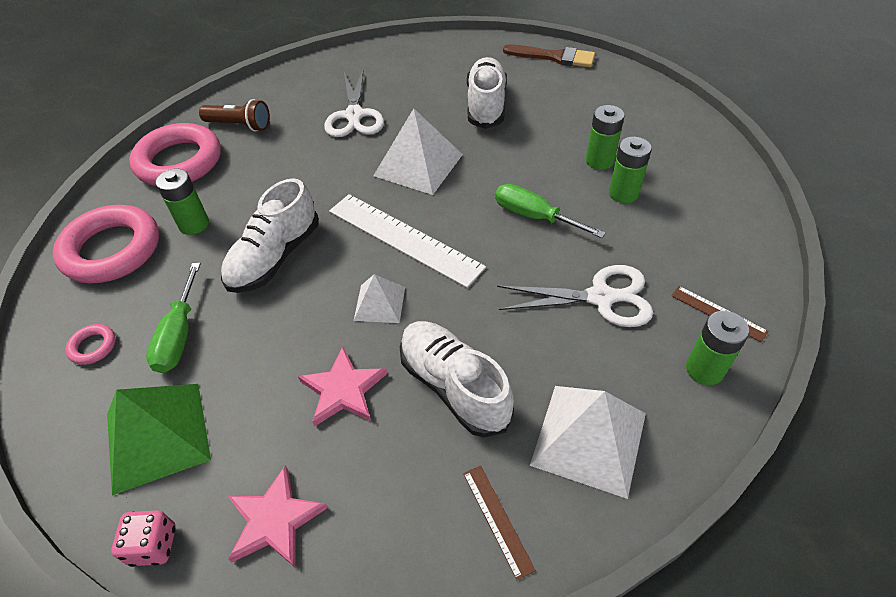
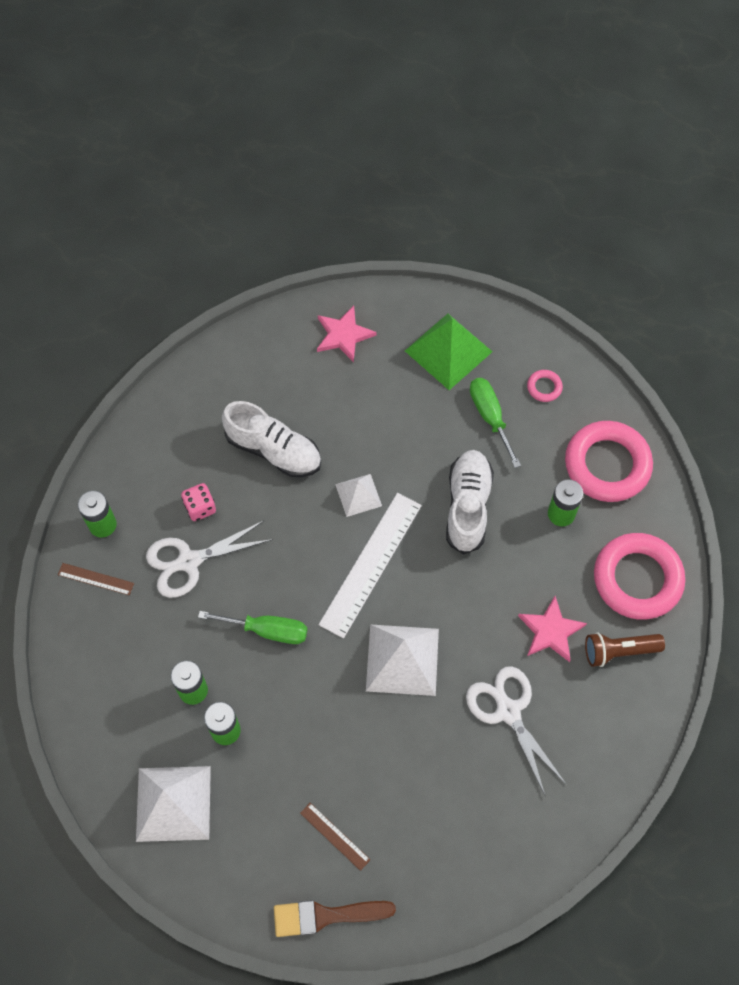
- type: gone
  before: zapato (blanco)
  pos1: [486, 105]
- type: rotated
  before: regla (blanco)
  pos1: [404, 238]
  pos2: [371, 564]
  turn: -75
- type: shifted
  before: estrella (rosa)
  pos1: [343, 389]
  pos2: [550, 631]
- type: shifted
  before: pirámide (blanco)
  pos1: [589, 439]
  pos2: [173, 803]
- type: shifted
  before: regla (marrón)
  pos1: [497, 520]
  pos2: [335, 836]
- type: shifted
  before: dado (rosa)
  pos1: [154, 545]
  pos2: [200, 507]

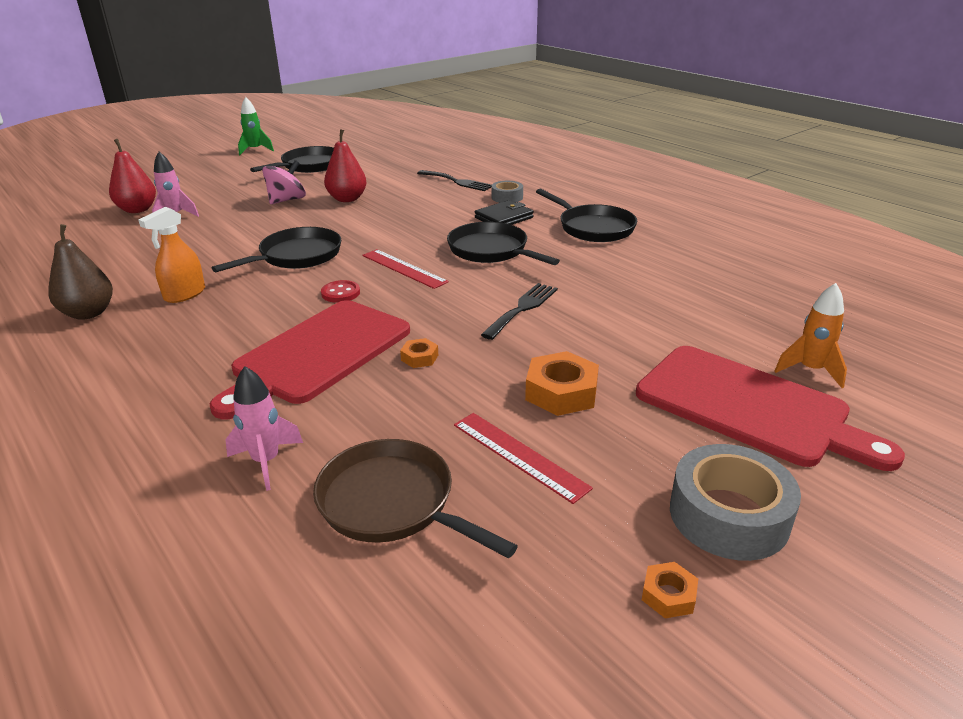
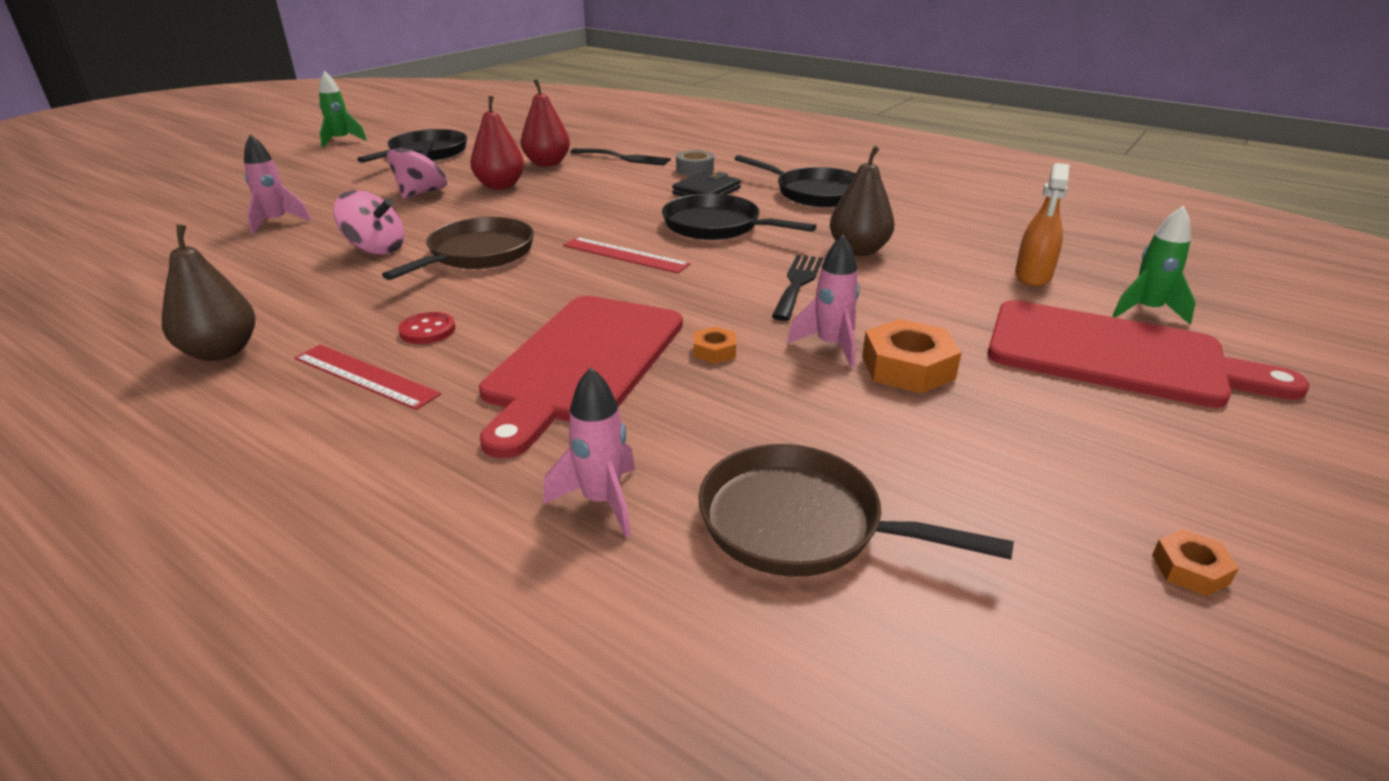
- type: shifted
  before: pera (rojo)
  pos1: [137, 210]
  pos2: [547, 163]
- type: shifted
  before: pulverizador (naranja)
  pos1: [184, 294]
  pos2: [1033, 276]
- type: repainted
  before: sartén (negro)
  after: sartén (marrón)
  pos1: [296, 256]
  pos2: [477, 254]
- type: shifted
  before: botón (rojo)
  pos1: [340, 293]
  pos2: [427, 330]
- type: repainted
  before: cohete (naranja)
  after: cohete (verde)
  pos1: [810, 370]
  pos2: [1146, 311]
- type: shifted
  before: regla (rojo)
  pos1: [519, 455]
  pos2: [365, 376]
- type: gone
  before: cinta adhesiva (gris)
  pos1: [728, 515]
- type: new
  after: pera (marrón)
  pos2: [858, 250]
- type: new
  after: peonza (rosa)
  pos2: [376, 249]
- type: new
  after: cohete (rosa)
  pos2: [830, 346]

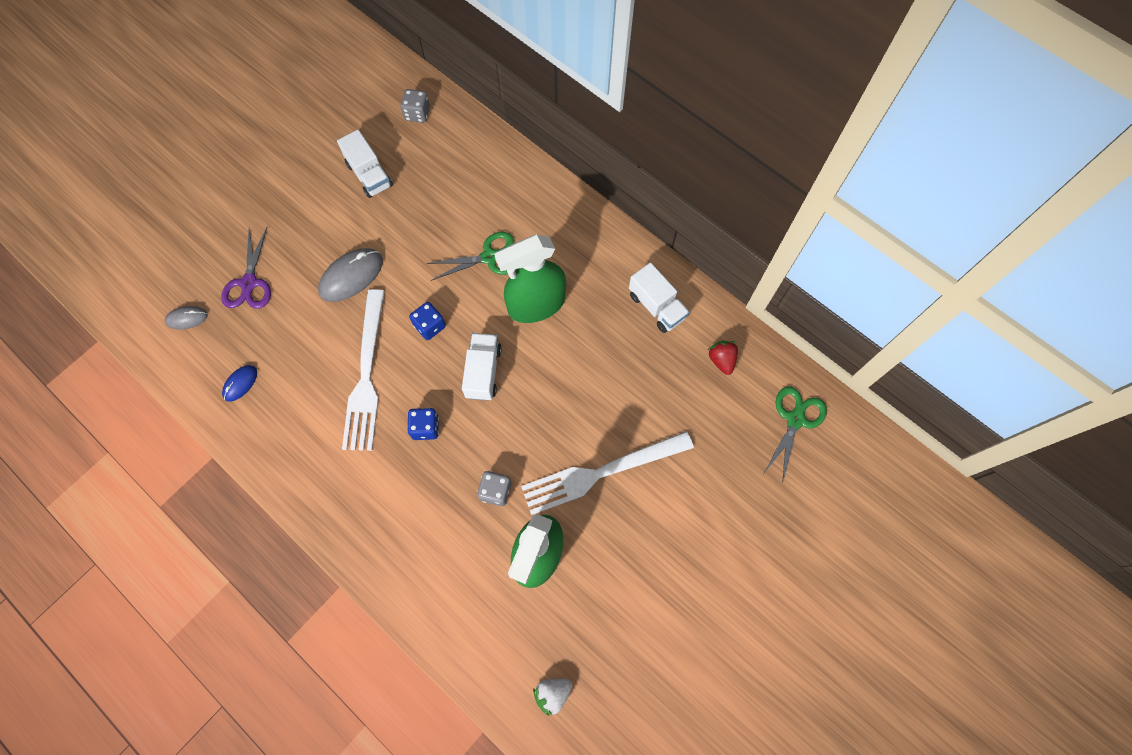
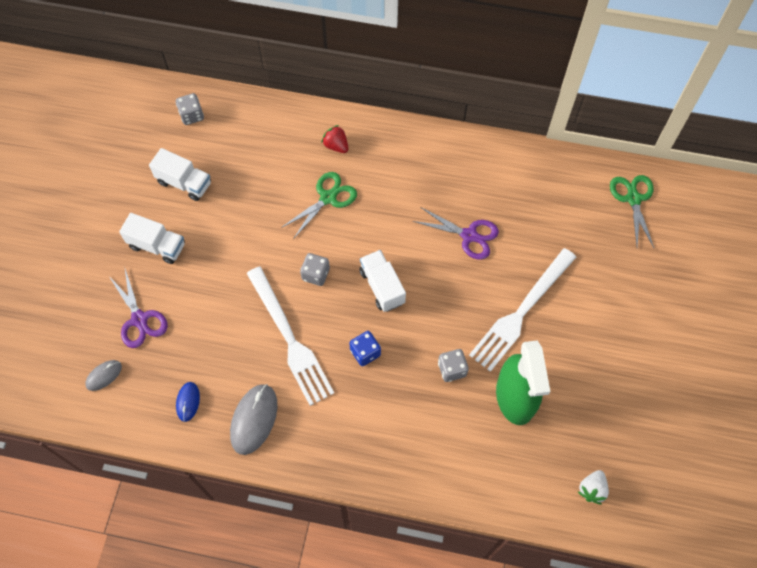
- type: gone
  before: pulverizador (verde)
  pos1: [536, 304]
- type: shifted
  before: ratón (gris)
  pos1: [351, 276]
  pos2: [254, 419]
- type: shifted
  before: camión (blanco)
  pos1: [656, 306]
  pos2: [157, 246]
- type: repainted
  before: dado (azul)
  after: dado (gris)
  pos1: [430, 326]
  pos2: [315, 274]
- type: shifted
  before: fresa (rojo)
  pos1: [721, 360]
  pos2: [336, 146]
- type: new
  after: tijeras (morado)
  pos2: [469, 235]

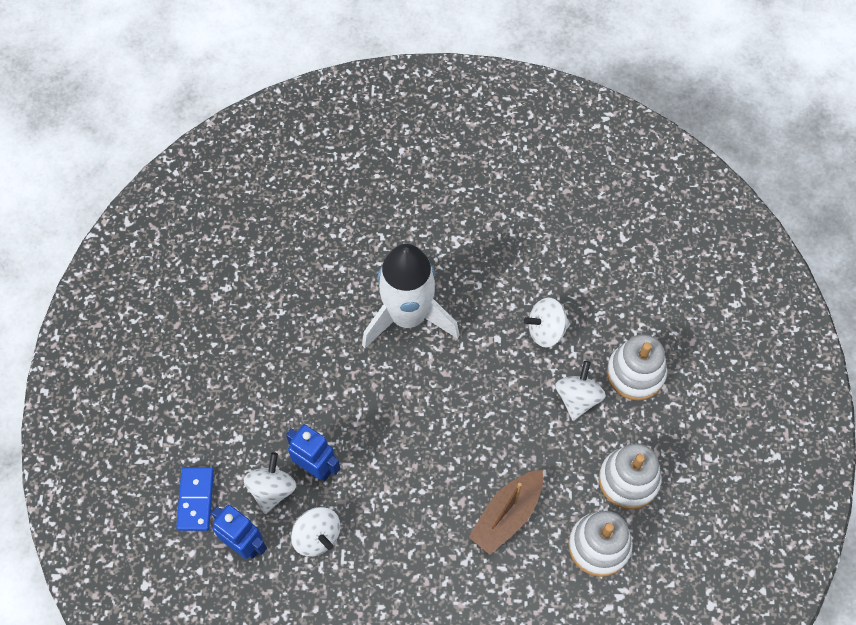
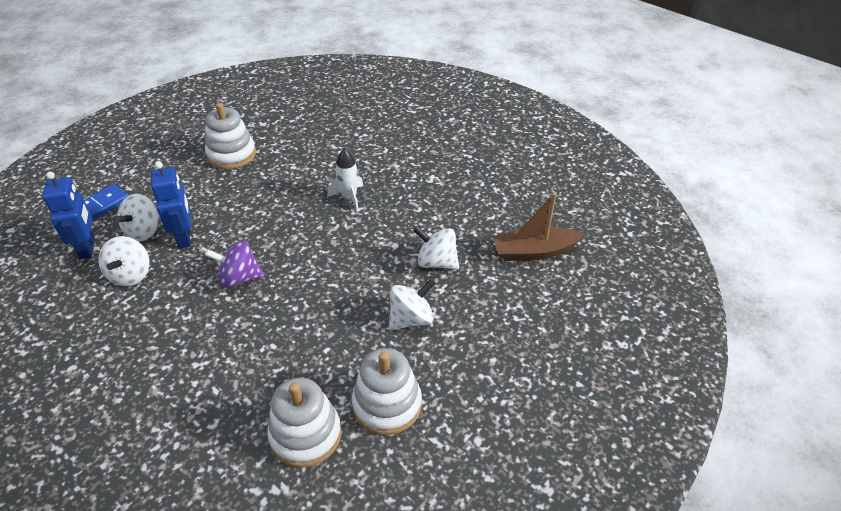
- type: scaled
  before: cohete (blanco)
  pos1: [408, 316]
  pos2: [349, 197]
  scale: 0.45
- type: shifted
  before: juguete apilable (blanco)
  pos1: [635, 373]
  pos2: [231, 155]
- type: rotated
  before: peonza (blanco)
  pos1: [272, 489]
  pos2: [144, 231]
  turn: 150
- type: shifted
  before: barco (marrón)
  pos1: [507, 515]
  pos2: [534, 251]
- type: new
  after: peonza (morado)
  pos2: [239, 278]

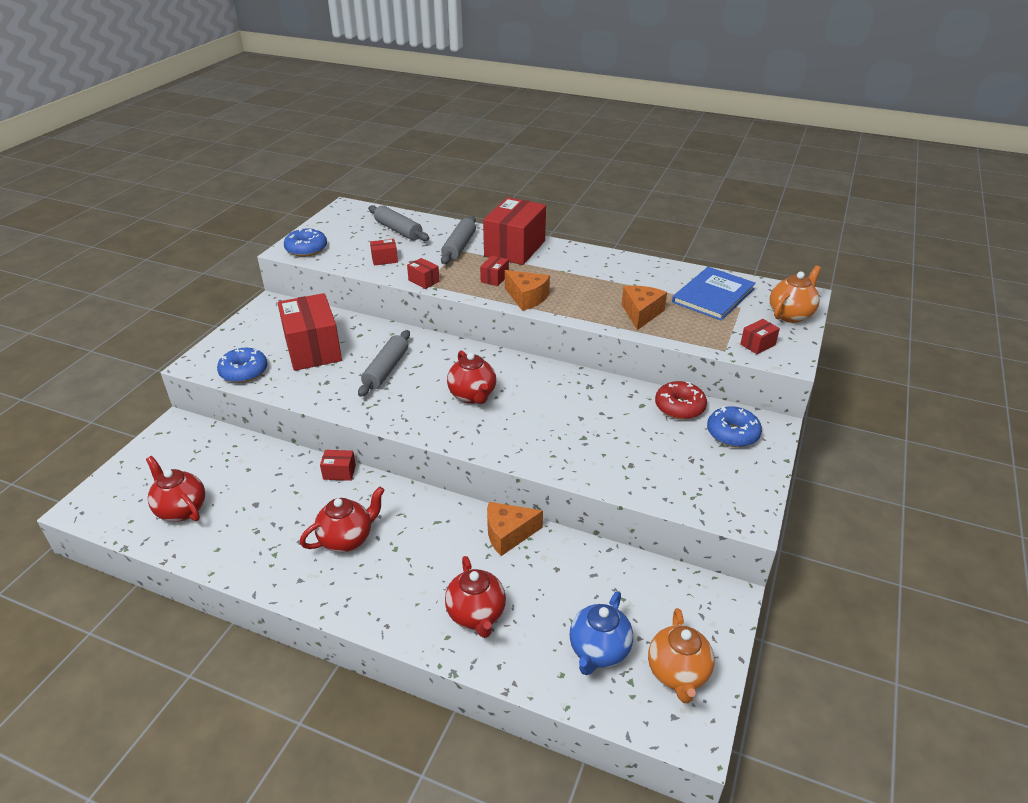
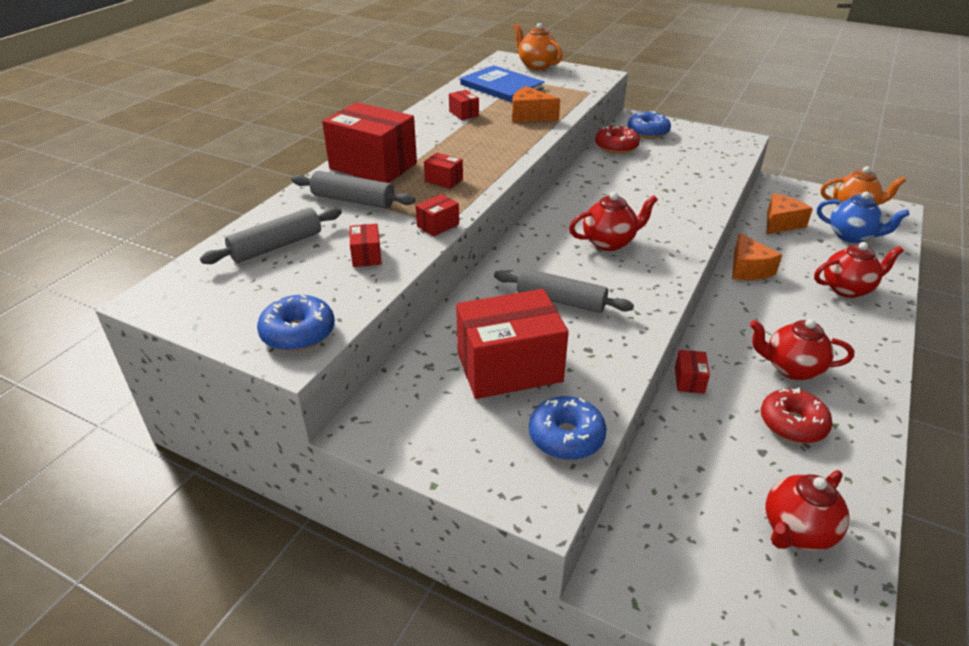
- type: shifted
  before: queso (naranja)
  pos1: [527, 298]
  pos2: [781, 223]
- type: shifted
  before: caja (rojo)
  pos1: [757, 344]
  pos2: [464, 113]
- type: rotated
  before: tetera (rojo)
  pos1: [347, 539]
  pos2: [791, 368]
  turn: -45
- type: new
  after: rosquilla (rojo)
  pos2: [792, 424]

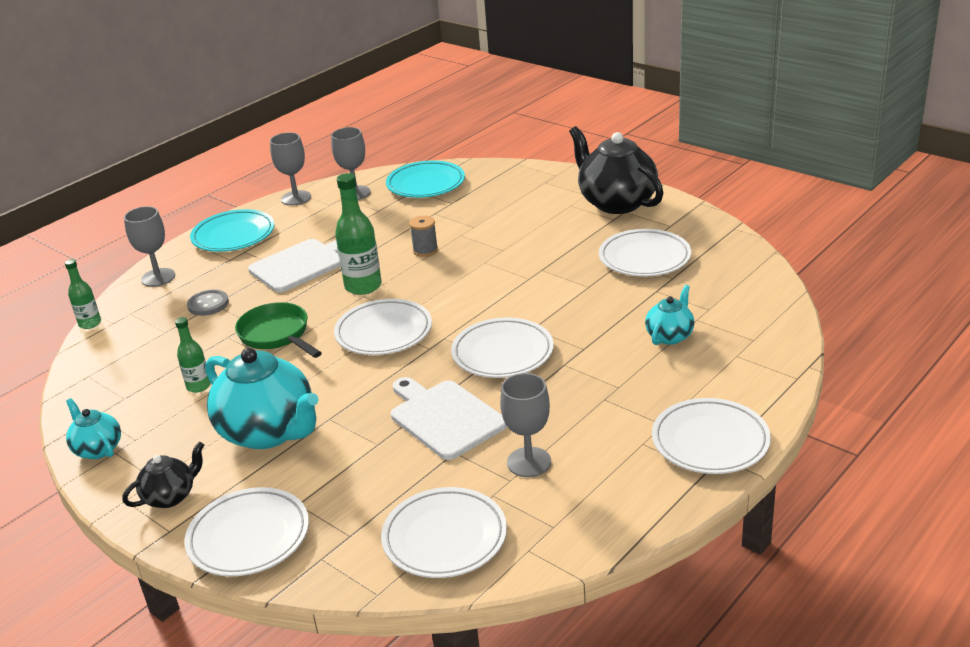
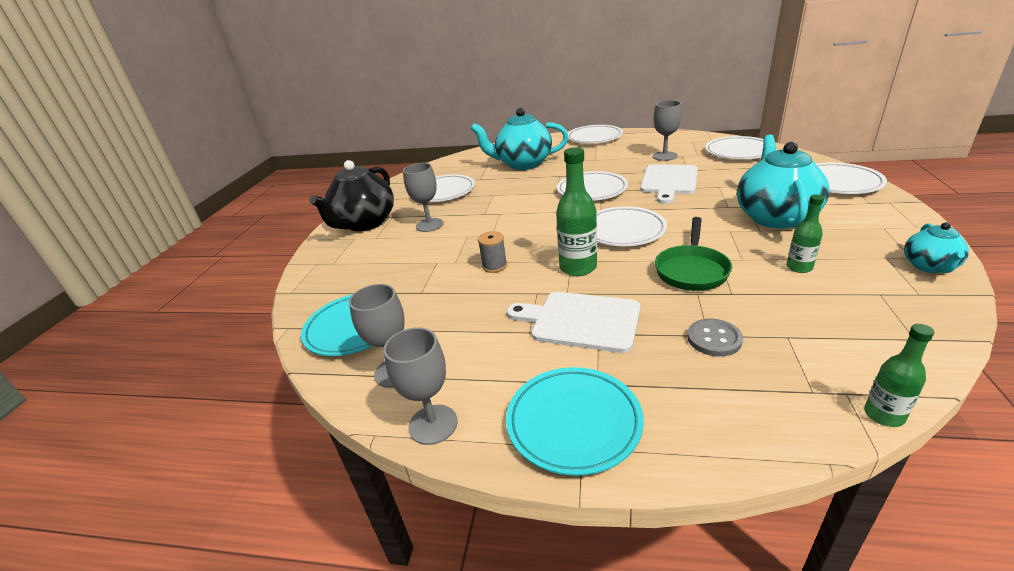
- type: shifted
  before: copa (gris)
  pos1: [158, 277]
  pos2: [429, 225]
- type: scaled
  before: tetera (turquesa)
  pos1: [670, 336]
  pos2: [523, 164]
  scale: 1.97
- type: gone
  before: tetera (negro)
  pos1: [170, 496]

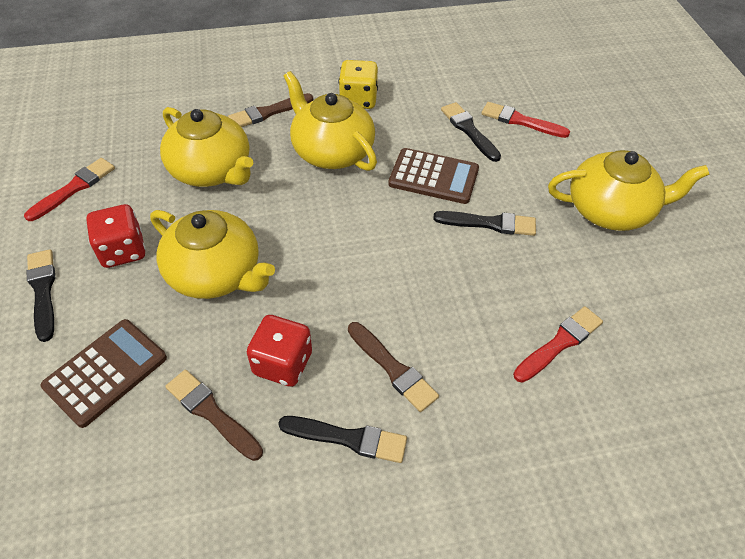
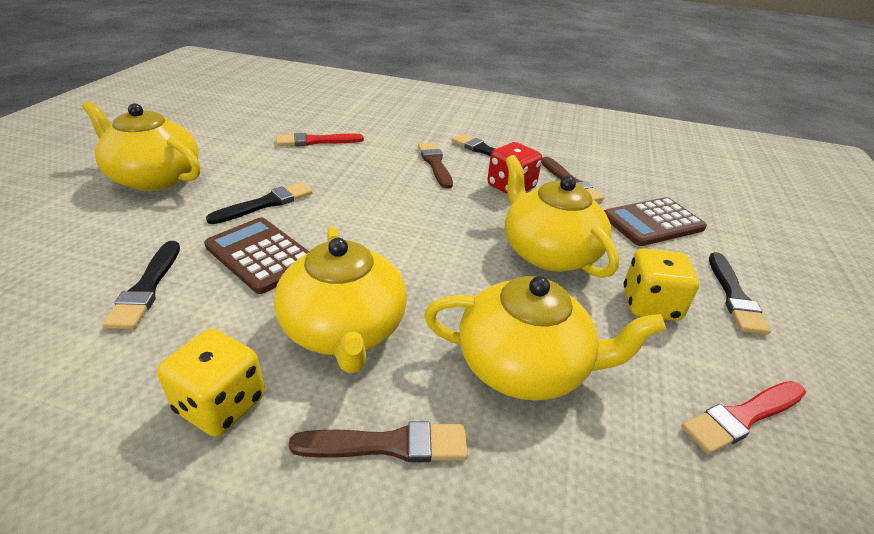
- type: gone
  before: pincel (rojo)
  pos1: [520, 121]
- type: rotated
  before: tetera (amarillo)
  pos1: [212, 170]
  pos2: [524, 366]
  turn: 120
- type: repainted
  before: dado (rojo)
  after: dado (amarillo)
  pos1: [123, 251]
  pos2: [650, 305]
- type: rotated
  before: pincel (negro)
  pos1: [489, 223]
  pos2: [266, 203]
  turn: 105

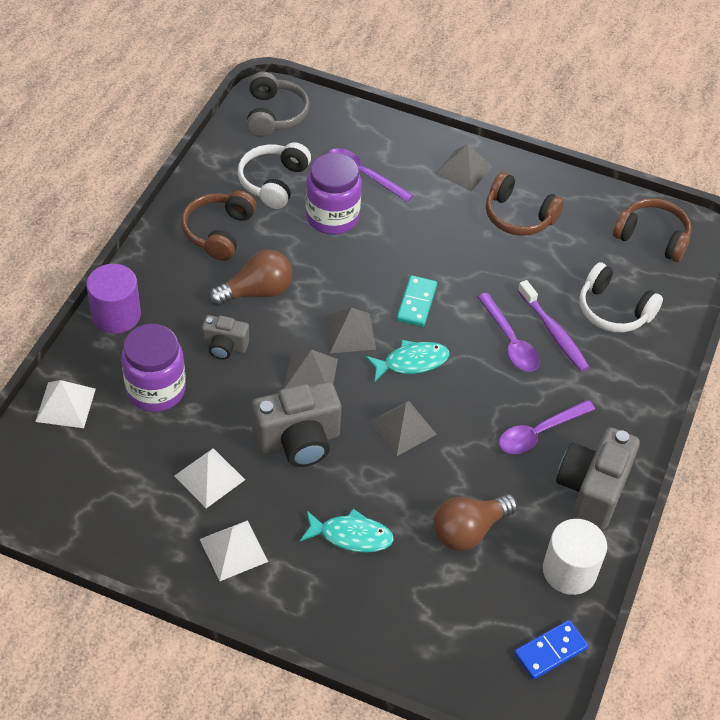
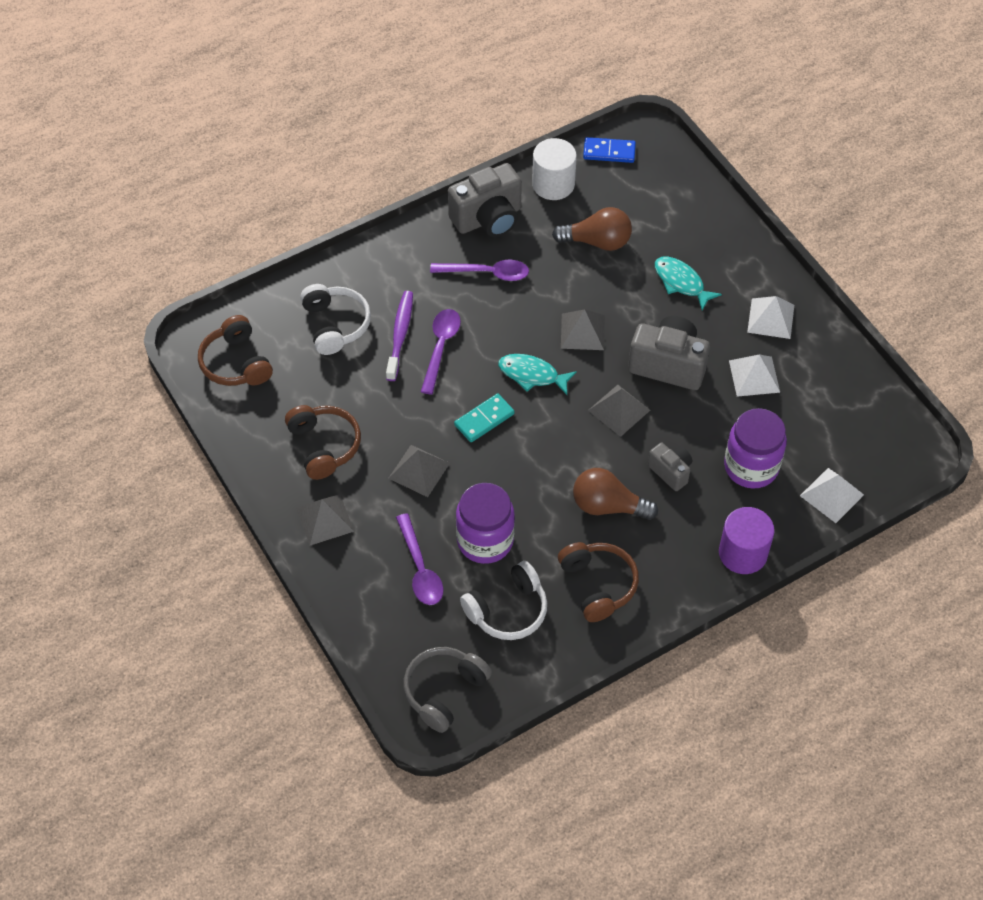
- type: rotated
  before: auriculares (marrón)
  pos1: [218, 232]
  pos2: [598, 585]
  turn: -75
- type: shifted
  before: pirámide (gris)
  pos1: [349, 333]
  pos2: [419, 470]

